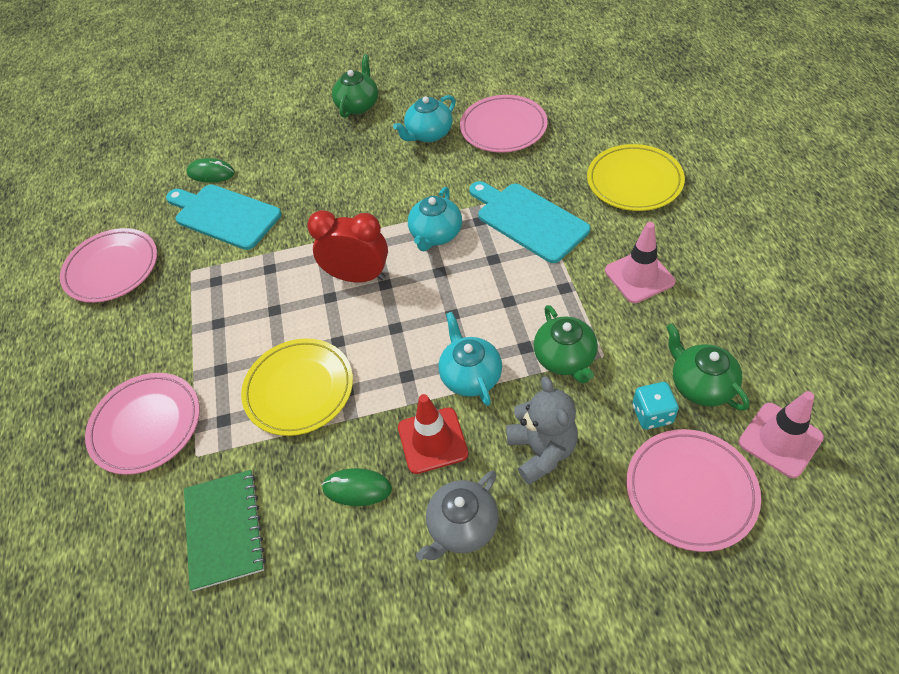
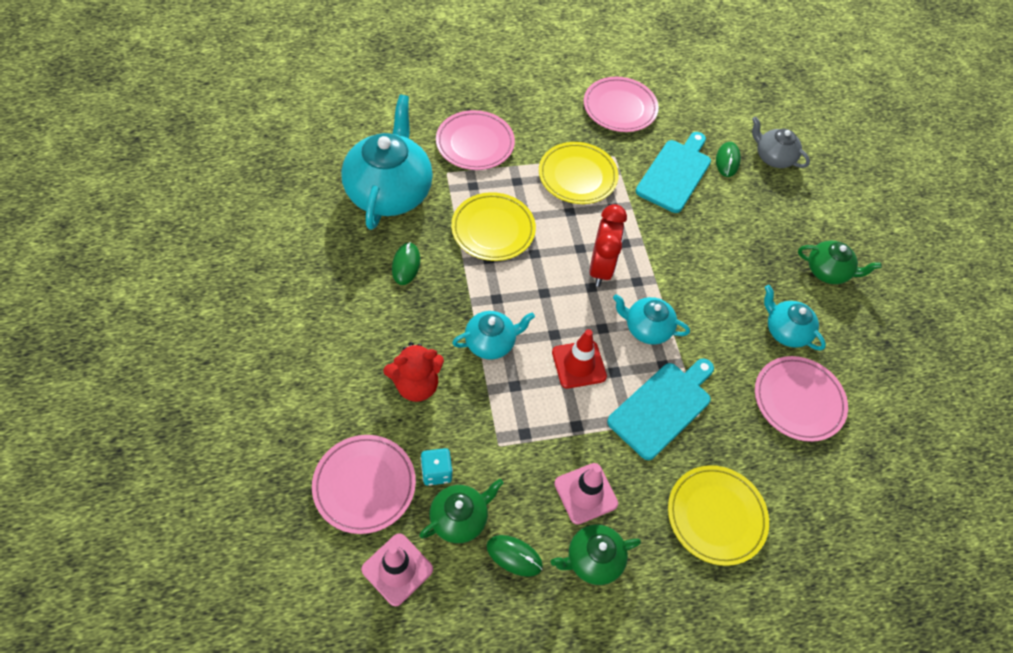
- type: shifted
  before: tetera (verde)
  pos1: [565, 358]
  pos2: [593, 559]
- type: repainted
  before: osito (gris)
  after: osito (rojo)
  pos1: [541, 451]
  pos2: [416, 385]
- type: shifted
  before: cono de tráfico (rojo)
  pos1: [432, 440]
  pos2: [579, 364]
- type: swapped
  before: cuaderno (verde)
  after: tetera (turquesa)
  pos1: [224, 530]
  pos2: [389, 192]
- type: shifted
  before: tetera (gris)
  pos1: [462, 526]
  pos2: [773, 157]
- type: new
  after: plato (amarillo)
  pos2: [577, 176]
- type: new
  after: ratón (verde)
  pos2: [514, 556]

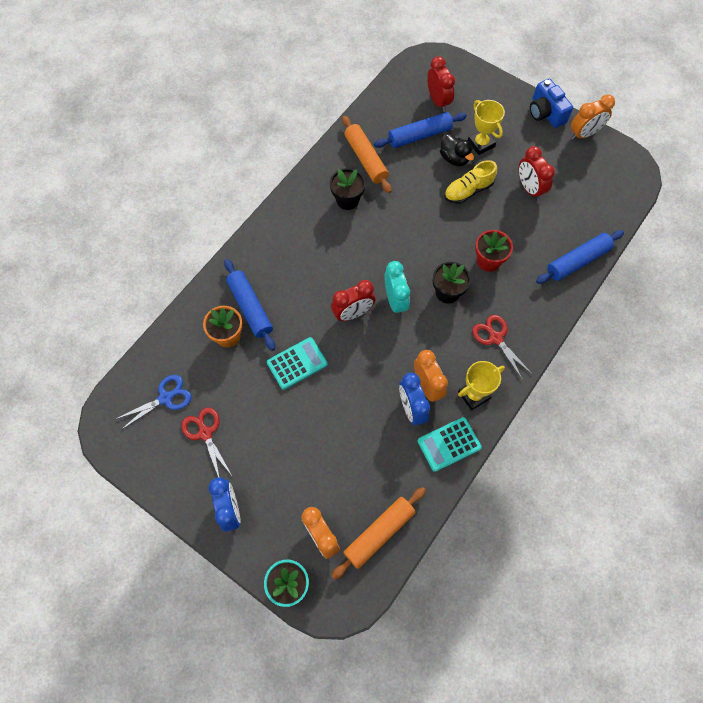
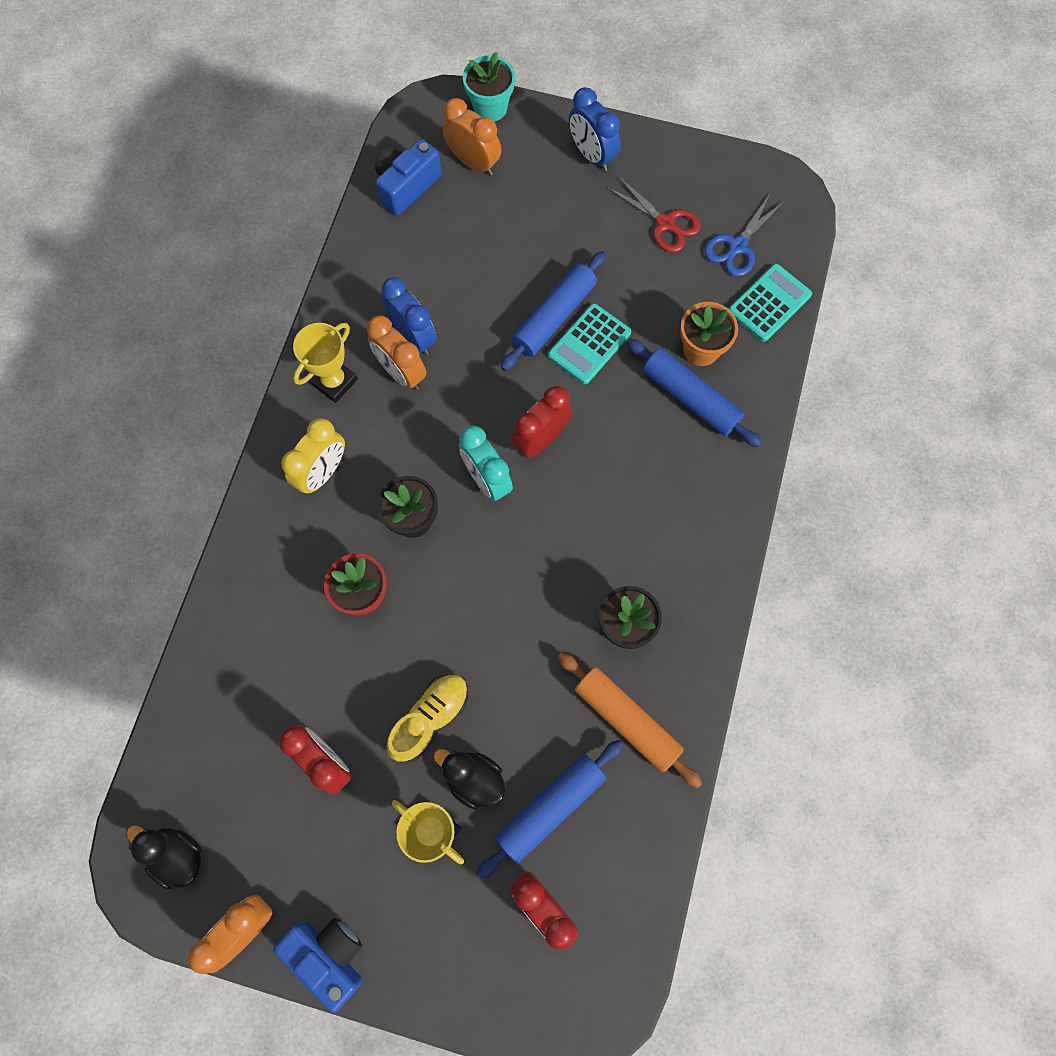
- type: shifted
  before: rodillo (azul)
  pos1: [577, 261]
  pos2: [554, 317]
- type: swapped
  before: tijeras (rojo)
  after: despertador (amarillo)
  pos1: [495, 338]
  pos2: [323, 472]
- type: shifted
  before: calculadora (turquesa)
  pos1: [449, 444]
  pos2: [769, 303]
- type: swapped
  before: rodillo (naranja)
  after: cámara (azul)
  pos1: [379, 533]
  pos2: [407, 186]
- type: new
  after: pato (negro)
  pos2: [177, 855]

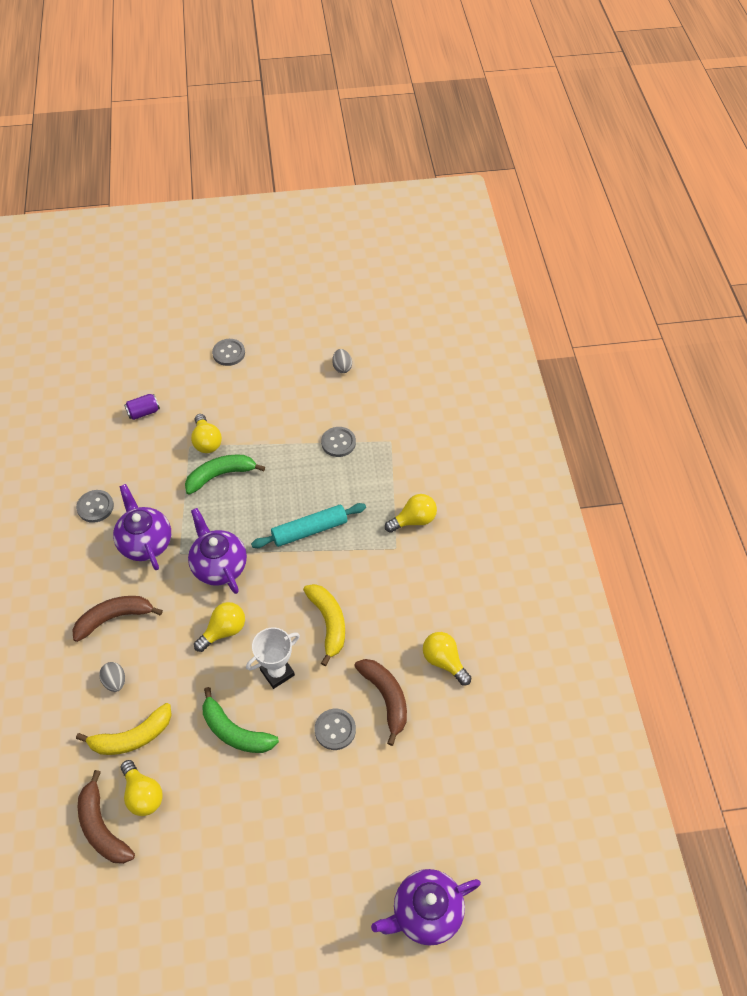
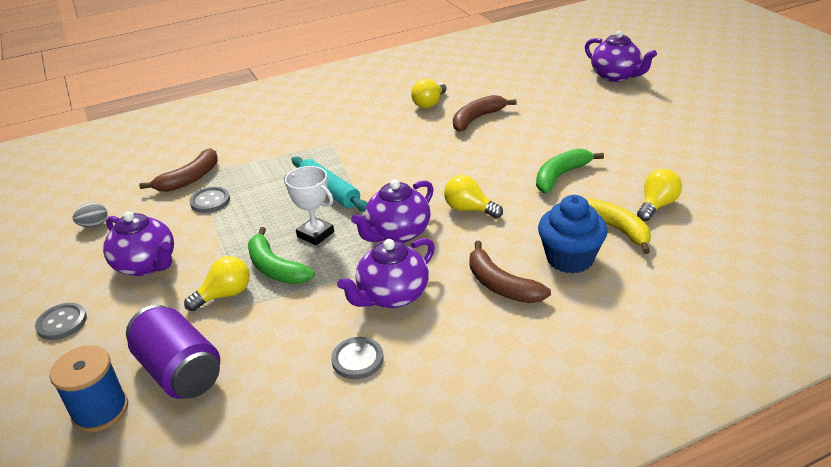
- type: scaled
  before: lata (morado)
  pos1: [143, 412]
  pos2: [180, 371]
  scale: 2.04
- type: gone
  before: bombilla (amarillo)
  pos1: [414, 520]
- type: gone
  before: plátano (amarillo)
  pos1: [328, 623]
- type: shifted
  before: trofeo (blanco)
  pos1: [277, 672]
  pos2: [315, 234]
- type: swapped
  before: huevo (gris)
  after: magdalena (azul)
  pos1: [115, 681]
  pos2: [570, 258]
- type: rotated
  before: plátano (verde)
  pos1: [235, 731]
  pos2: [560, 176]
  turn: -150
- type: gone
  before: botón (gris)
  pos1: [335, 730]
- type: shifted
  before: plátano (marrón)
  pos1: [102, 827]
  pos2: [189, 179]
- type: new
  after: tetera (morado)
  pos2: [147, 265]
- type: new
  after: carrete (azul)
  pos2: [100, 411]

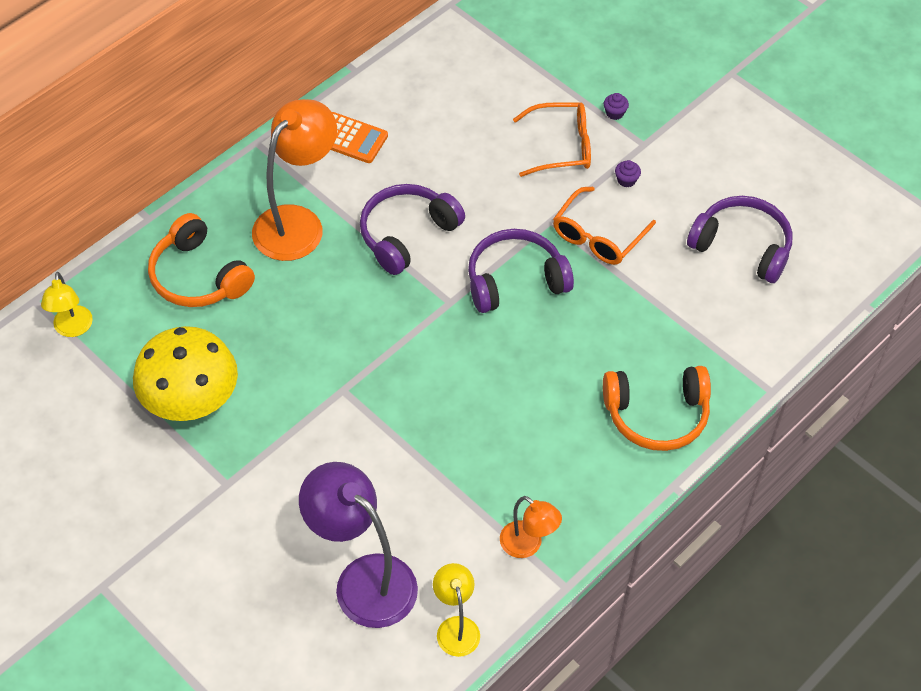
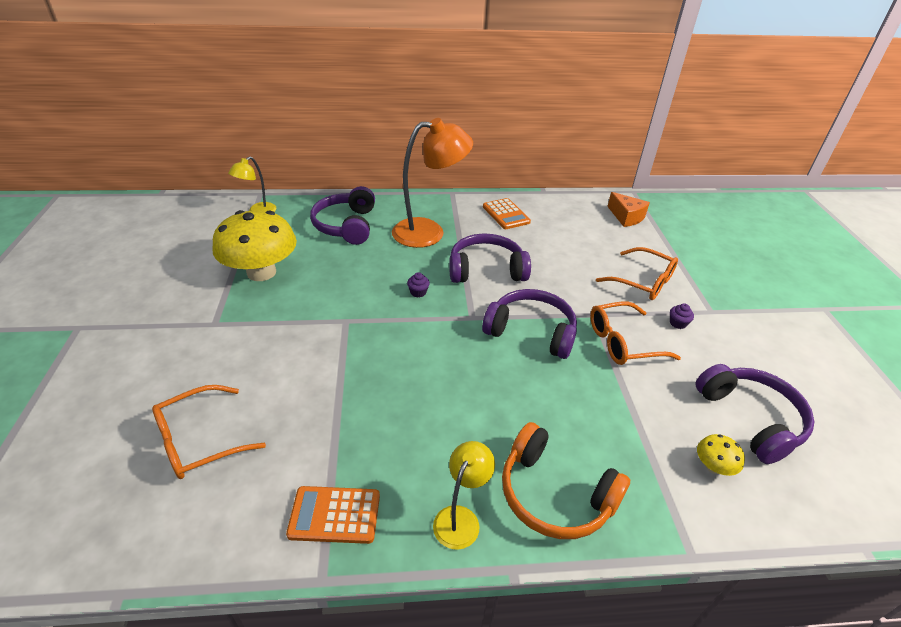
- type: shifted
  before: magdalena (morado)
  pos1: [614, 113]
  pos2: [418, 292]
- type: repainted
  before: auriculares (naranja)
  after: auriculares (morado)
  pos1: [199, 276]
  pos2: [346, 225]
- type: swapped
  before: lámpara (morado)
  after: gafas (naranja)
  pos1: [363, 579]
  pos2: [199, 440]
- type: swapped
  before: lámpara (naranja)
  after: calculadora (naranja)
  pos1: [527, 545]
  pos2: [334, 515]
- type: shifted
  before: lámpara (amarillo)
  pos1: [456, 627]
  pos2: [461, 518]
- type: new
  after: queso (naranja)
  pos2: [626, 217]
- type: new
  after: seta (amarillo)
  pos2: [713, 466]

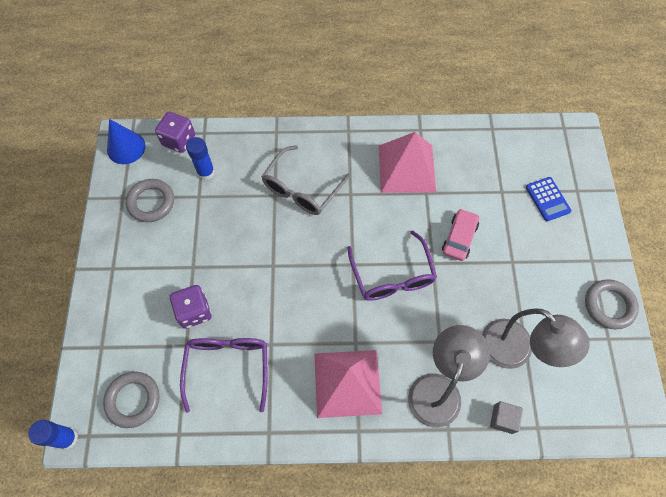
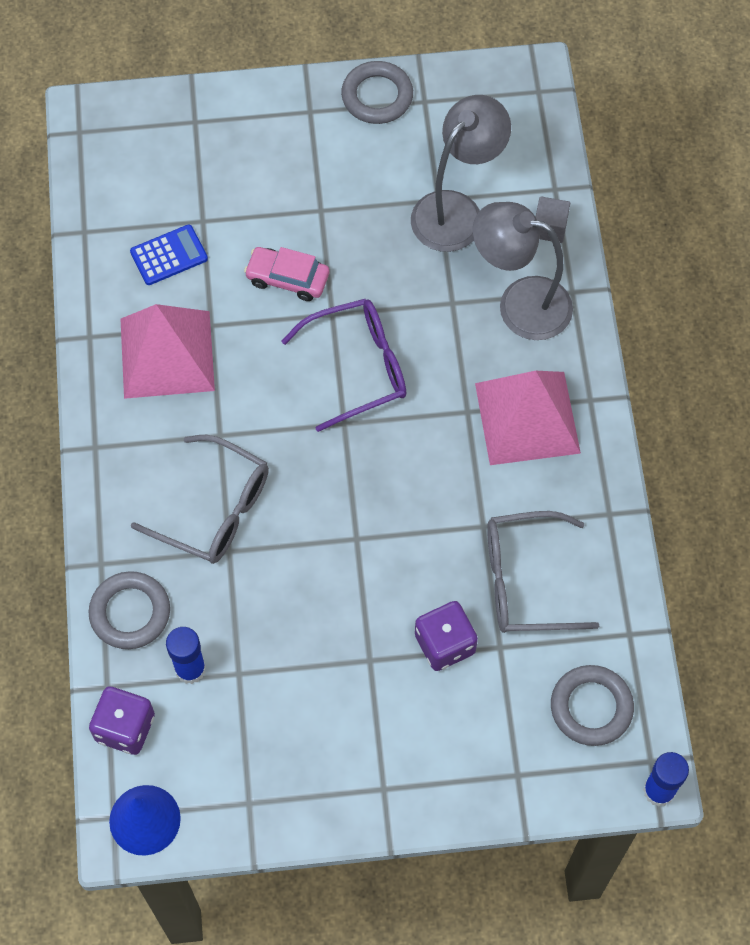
- type: shifted
  before: calculadora (azul)
  pos1: [547, 199]
  pos2: [169, 255]
- type: shifted
  before: anillo (gris)
  pos1: [151, 202]
  pos2: [130, 613]
- type: repainted
  before: gafas (morado)
  after: gafas (gris)
  pos1: [228, 367]
  pos2: [525, 581]

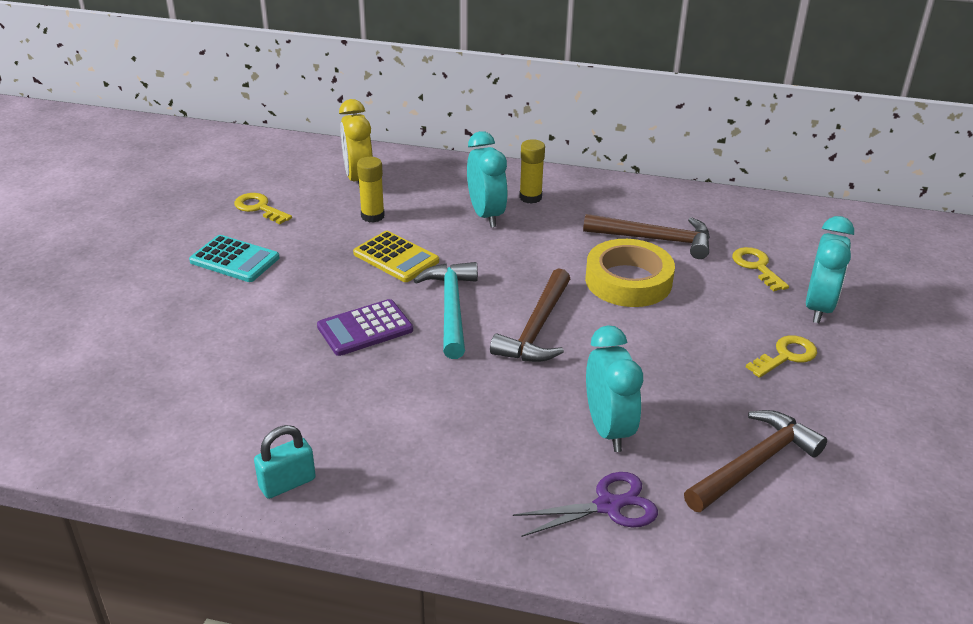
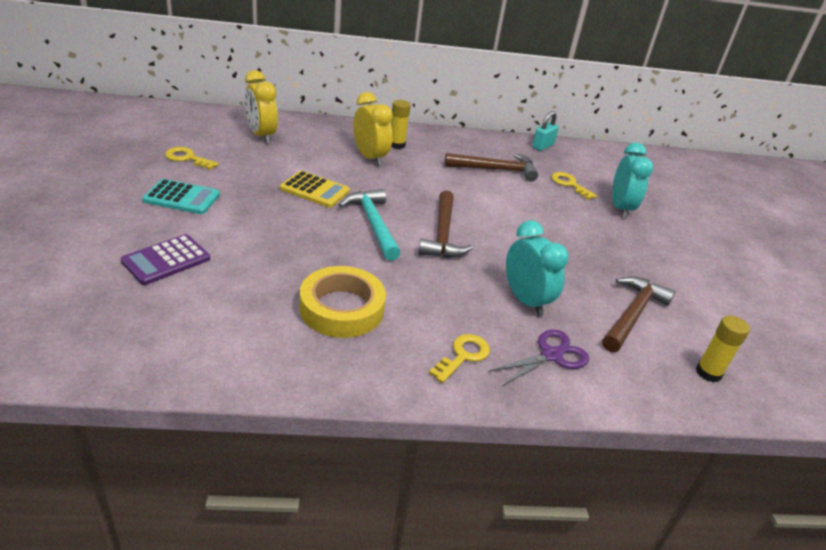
- type: repainted
  before: despertador (turquesa)
  after: despertador (amarillo)
  pos1: [486, 215]
  pos2: [370, 157]
- type: shifted
  before: barra de pegamento (amarillo)
  pos1: [372, 216]
  pos2: [708, 373]
- type: shifted
  before: cinta adhesiva (amarillo)
  pos1: [628, 281]
  pos2: [342, 308]
- type: shifted
  before: calculadora (morado)
  pos1: [365, 328]
  pos2: [166, 260]
- type: shifted
  before: llave (amarillo)
  pos1: [786, 356]
  pos2: [463, 356]
- type: shifted
  before: candado (turquesa)
  pos1: [287, 483]
  pos2: [542, 146]

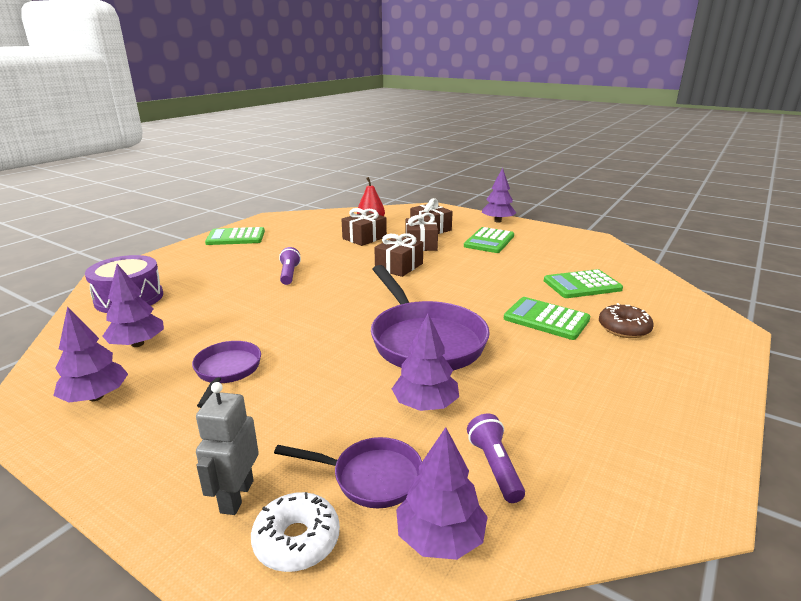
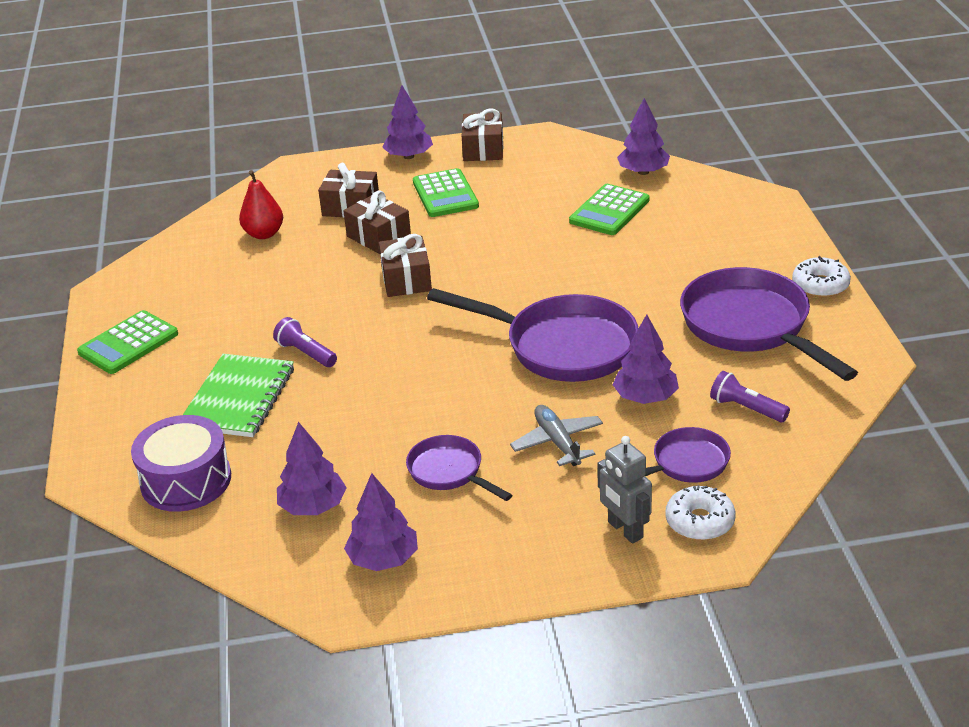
- type: shifted
  before: regalo (marrón)
  pos1: [364, 238]
  pos2: [483, 149]
- type: gone
  before: calculadora (verde)
  pos1: [546, 319]
- type: gone
  before: rosquilla (marrón)
  pos1: [624, 328]
- type: shifted
  before: árbol (morado)
  pos1: [440, 538]
  pos2: [643, 172]
- type: new
  after: rosquilla (blanco)
  pos2: [820, 285]
- type: new
  after: sartén (morado)
  pos2: [751, 327]
- type: new
  after: cuaderno (verde)
  pos2: [238, 398]
- type: new
  after: avión (gris)
  pos2: [558, 442]

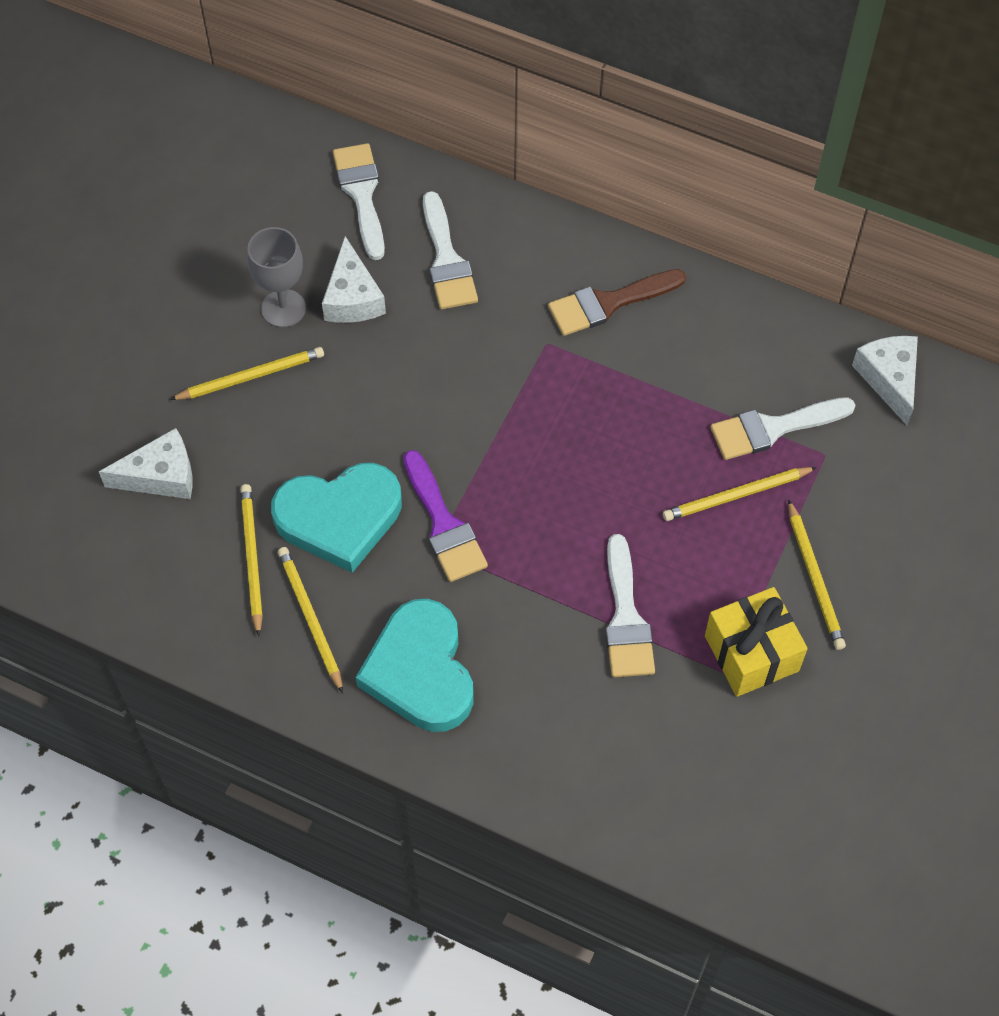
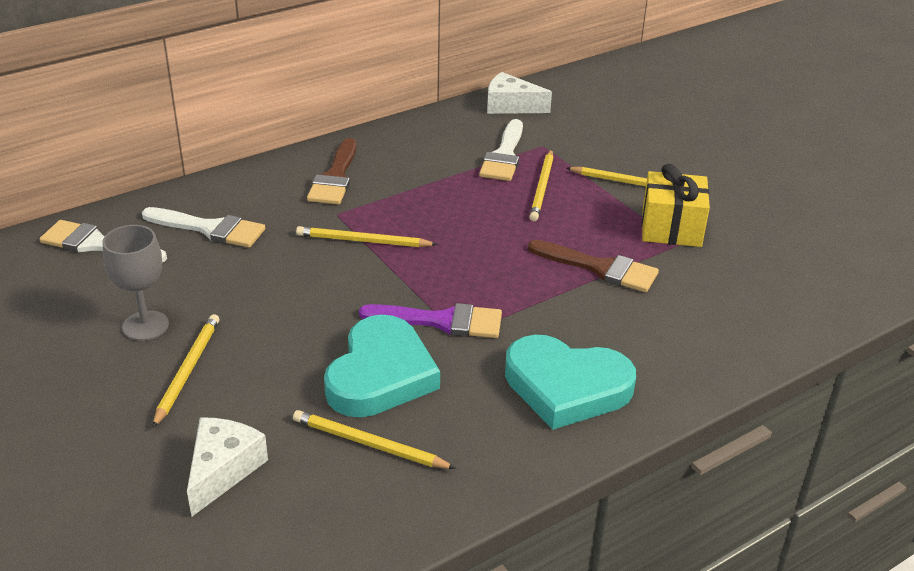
- type: gone
  before: queso (blanco)
  pos1: [352, 297]
- type: repainted
  before: pincel (blanco)
  after: pincel (marrón)
  pos1: [626, 618]
  pos2: [600, 268]
- type: shifted
  before: lápiz (amarillo)
  pos1: [310, 618]
  pos2: [363, 241]

